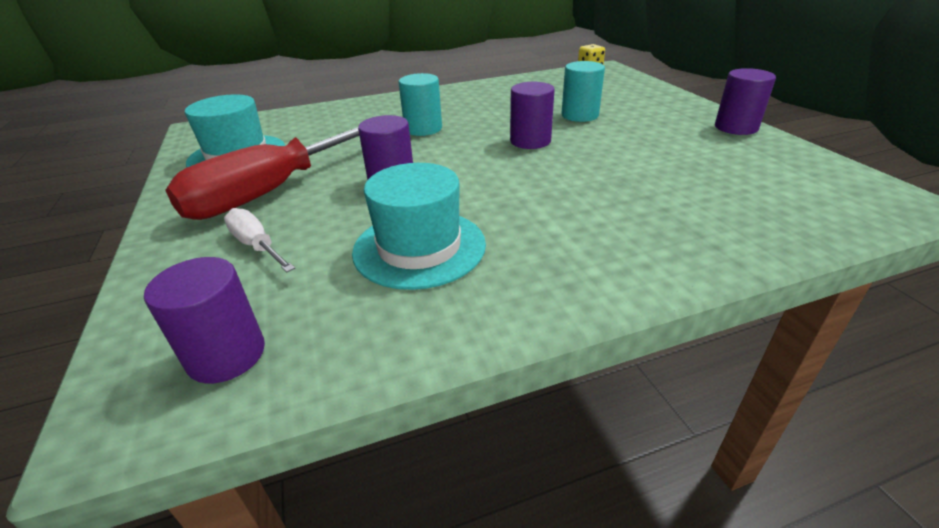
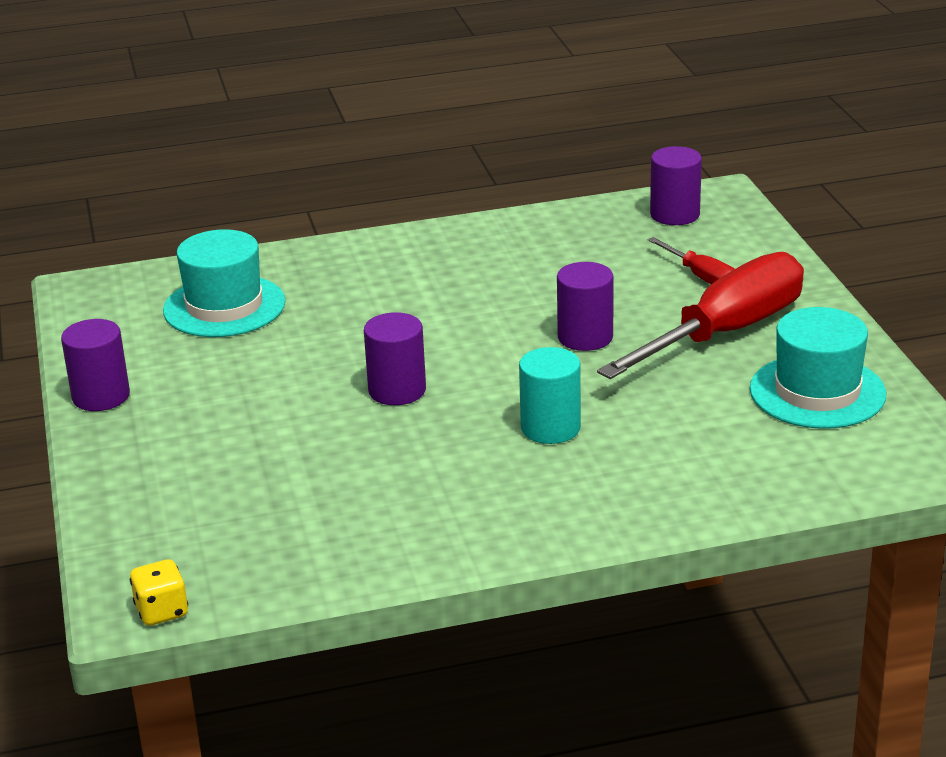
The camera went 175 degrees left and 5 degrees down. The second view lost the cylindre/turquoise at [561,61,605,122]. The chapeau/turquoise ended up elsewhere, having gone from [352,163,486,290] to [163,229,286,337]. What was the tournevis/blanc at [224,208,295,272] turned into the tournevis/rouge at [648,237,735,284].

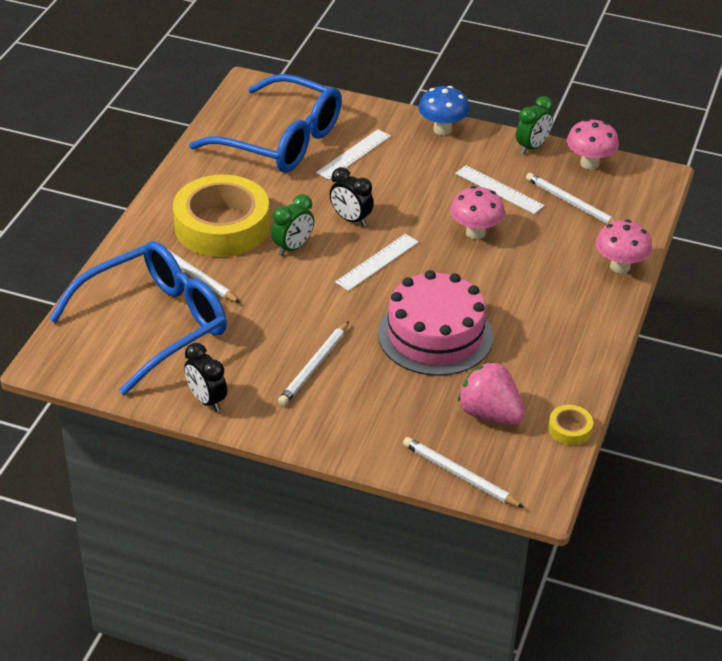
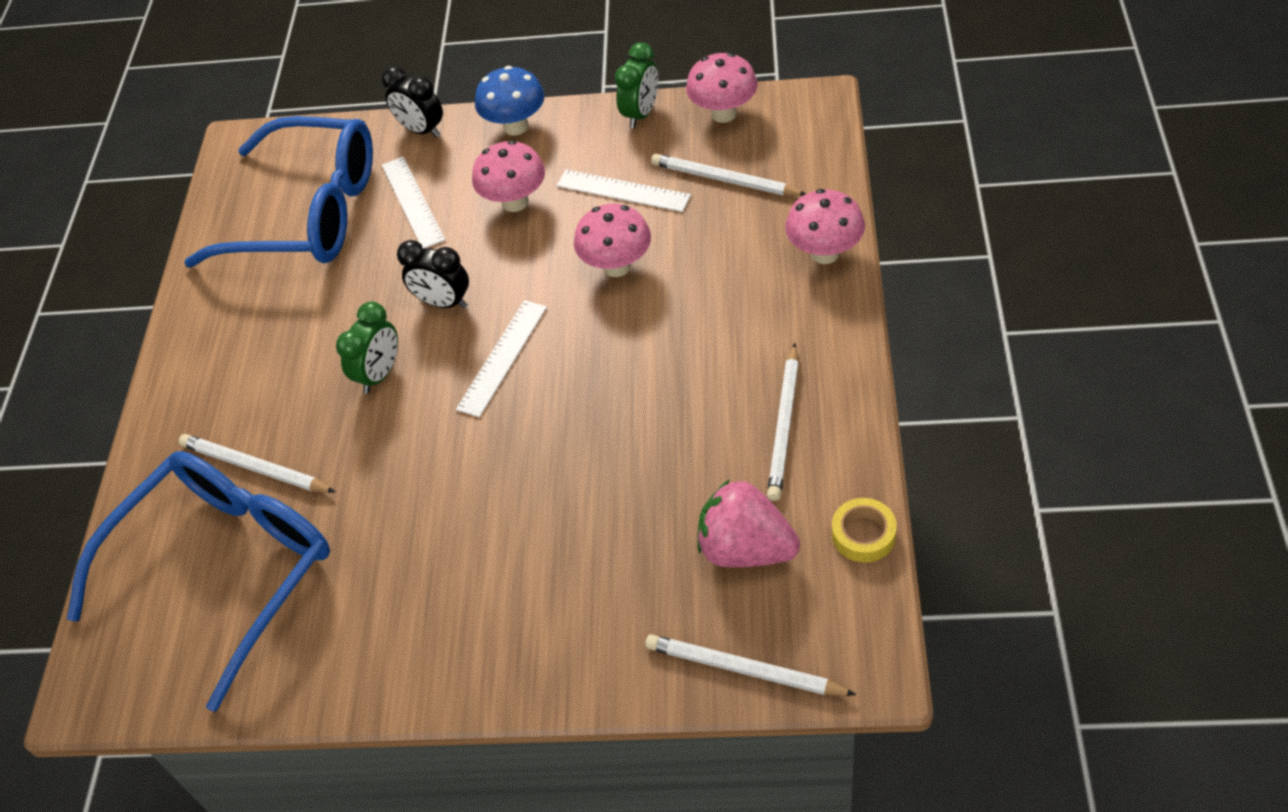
The camera went 10 degrees left and 10 degrees up. The second view lost the ruban adhésif/jaune at [173,175,270,257]. The second view lost the gâteau/rose at [378,270,493,376]. The second view gained the champignon/rose at [472,140,545,212]. The réveil/noir ended up elsewhere, having gone from [184,343,227,412] to [382,66,443,138]. The crayon/blanc ended up elsewhere, having gone from [278,321,349,406] to [767,343,799,501]. The règle/blanc at [316,129,391,180] ended up facing another way, 45 degrees counterclockwise from before.

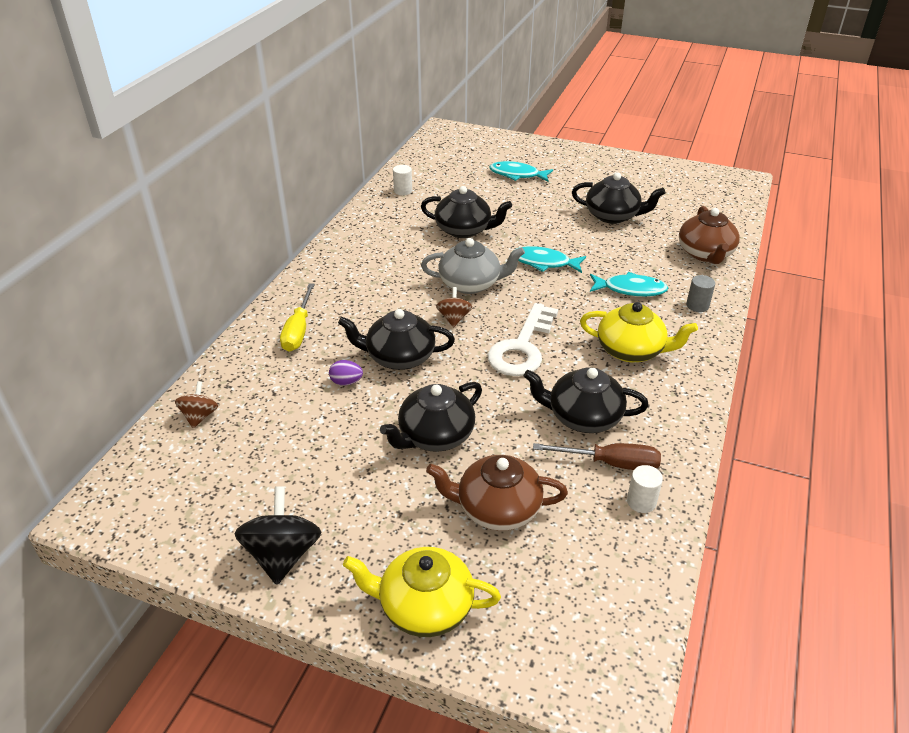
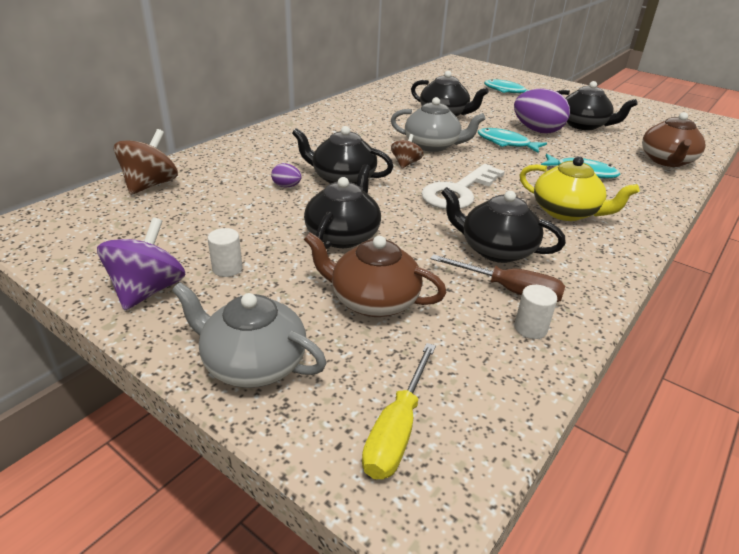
The camera went 15 degrees right and 5 degrees down. The second view lost the cylindre/gris at [686,275,715,312]. The second view gained the œuf/violet at [514,88,570,134]. The tournevis/jaune ended up elsewhere, having gone from [280,283,315,352] to [362,343,436,479]. The cylindre/blanc ended up elsewhere, having gone from [393,165,412,196] to [208,228,243,277]. What was the toupie/noir at [234,486,321,585] turned into the toupie/violet at [97,217,186,310]. What was the théière/jaune at [343,547,501,637] turned into the théière/gris at [172,282,326,388]. The théière/noir at [380,382,482,452] ended up facing another way, 135 degrees clockwise from before. The size of the toupie/marron at [175,381,218,428] changed by a factor of 1.69.

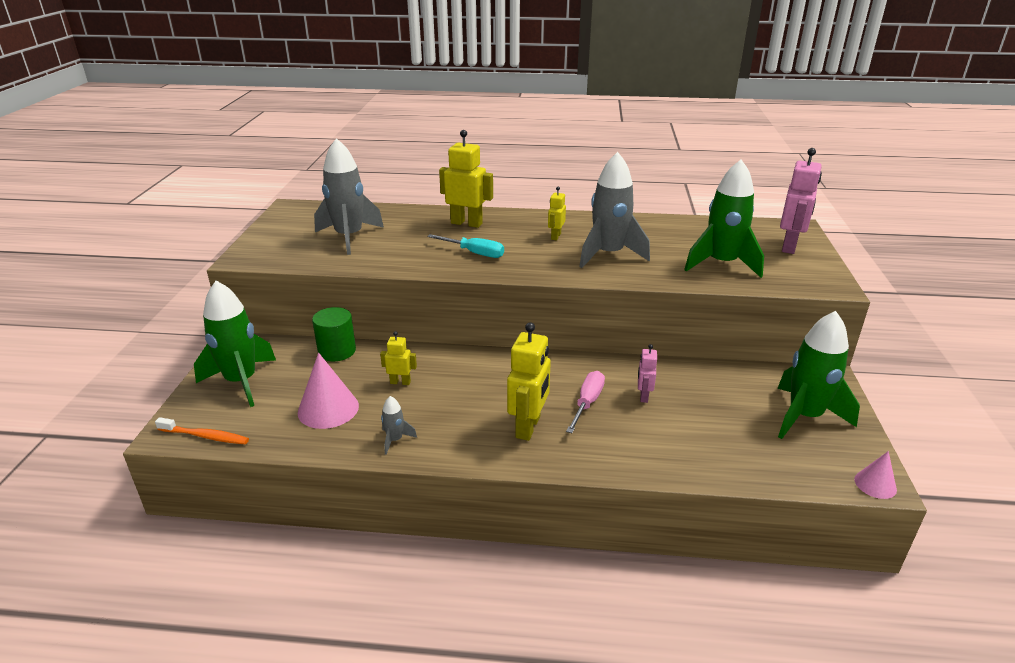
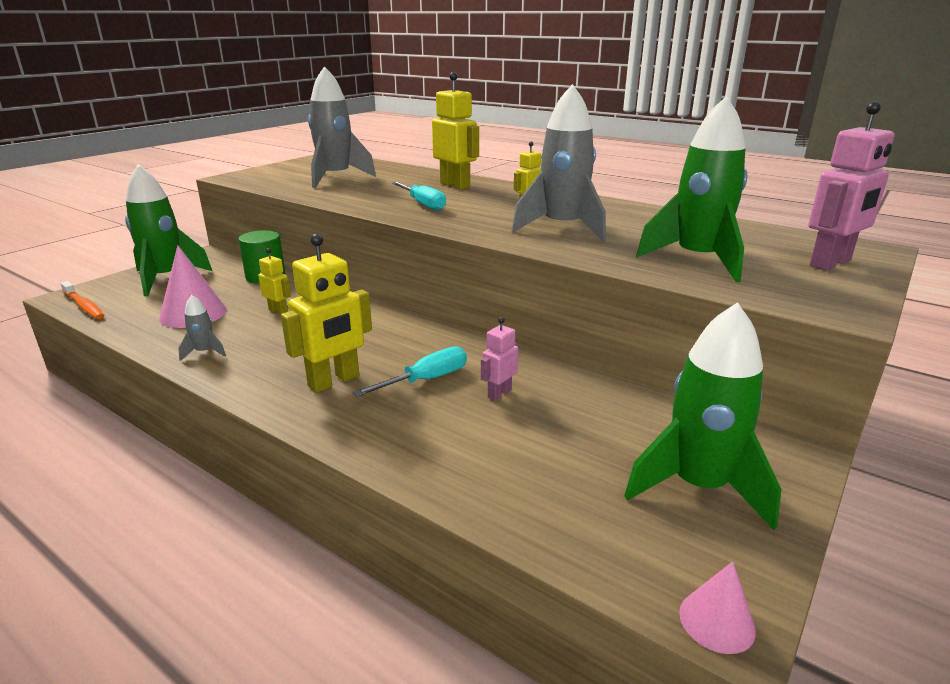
The camera went 30 degrees right and 5 degrees down. What was the tournevis/rose at [566,371,605,433] turned into the tournevis/turquoise at [353,346,467,397].

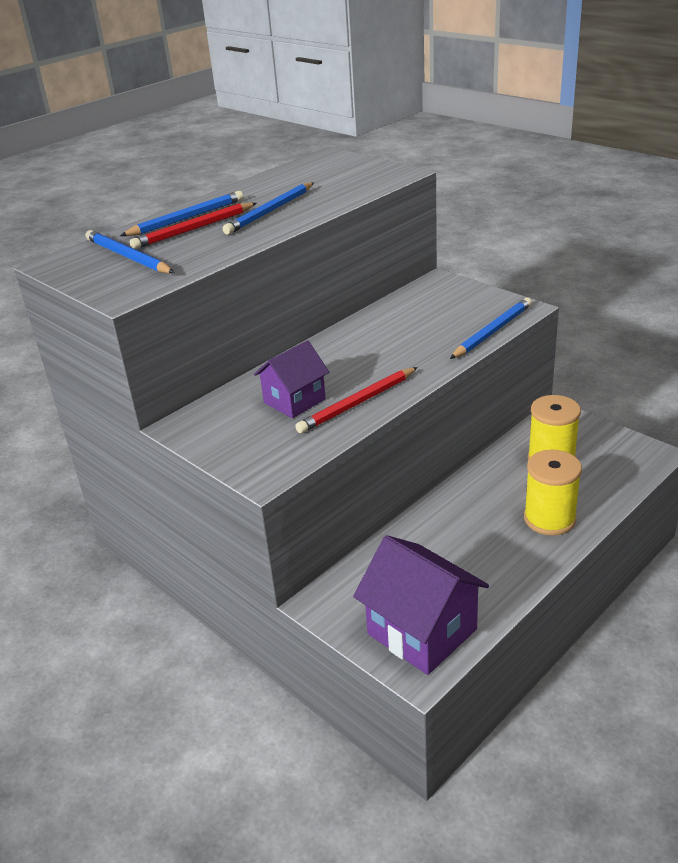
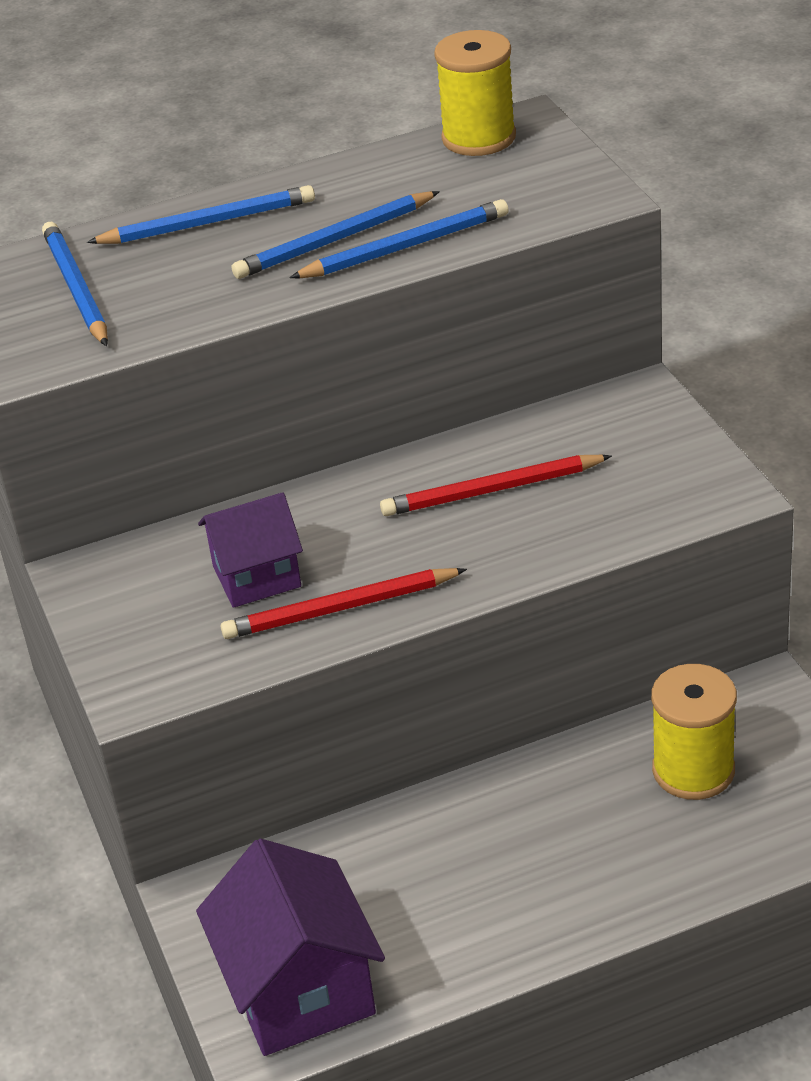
The camera went 25 degrees right and 5 degrees up. The crayon/rouge ended up elsewhere, having gone from [130,203,257,249] to [380,455,612,516]. The crayon/bleu ended up elsewhere, having gone from [450,298,532,359] to [289,199,509,278]. The bobine/jaune ended up elsewhere, having gone from [524,450,582,536] to [434,30,516,156].

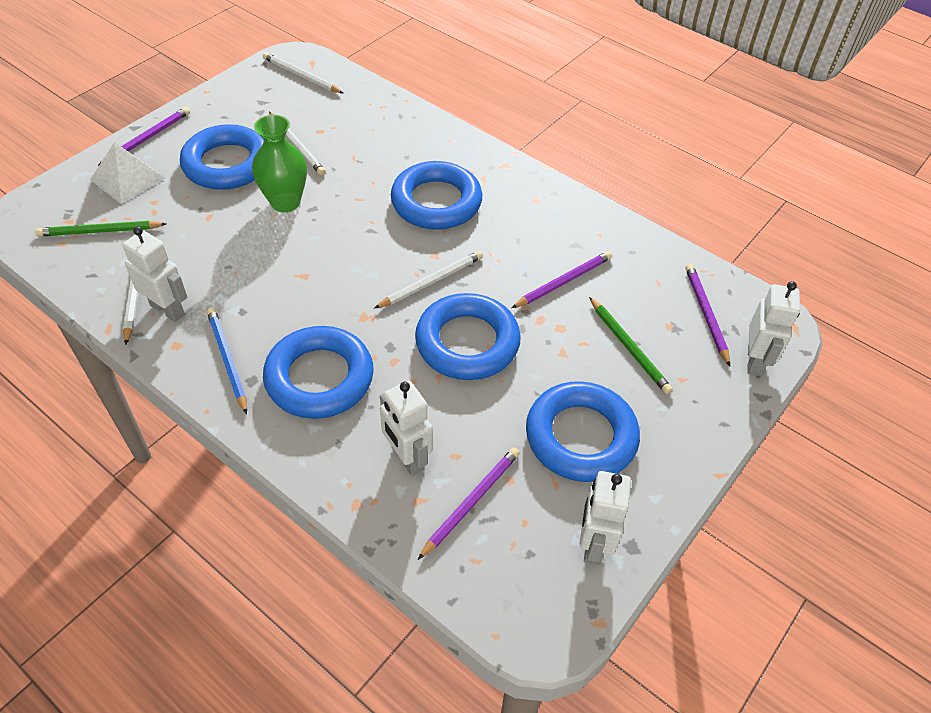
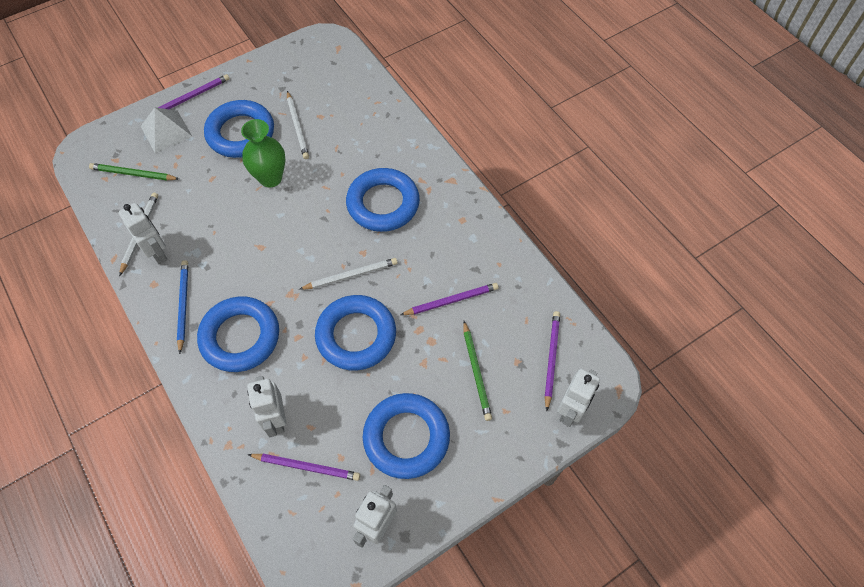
The camera went 20 degrees right and 10 degrees up. The second view lost the crayon/blanc at [263,52,343,93]. The crayon/violet at [418,447,520,560] ended up facing another way, 45 degrees clockwise from before.

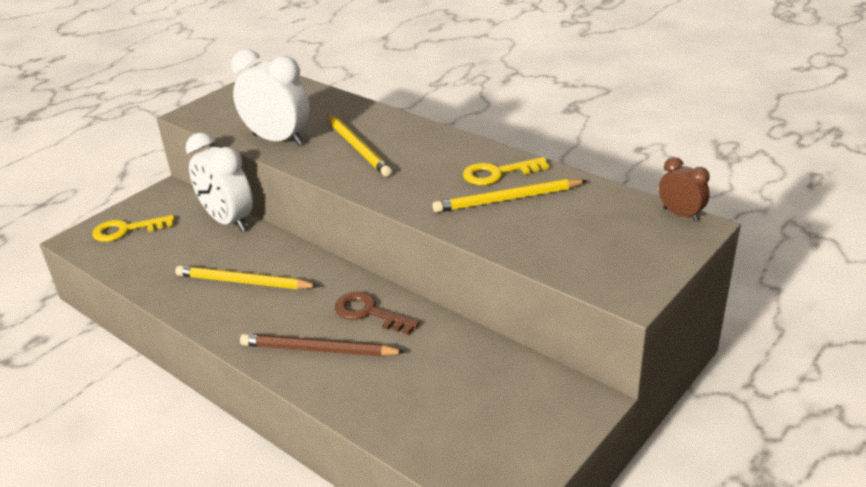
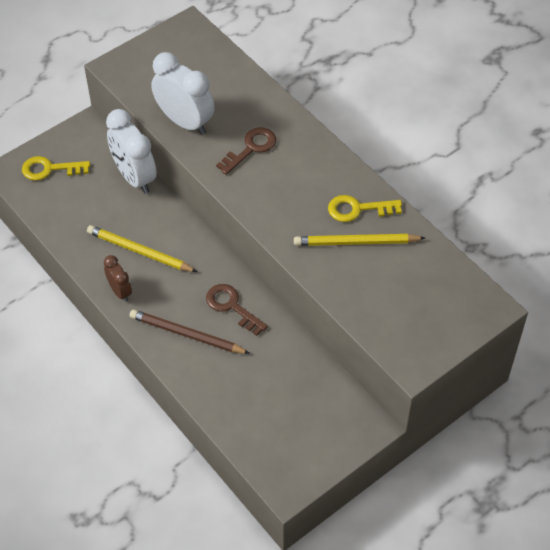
The camera went 10 degrees right and 20 degrees up. The réveil/marron ended up elsewhere, having gone from [659,157,710,222] to [104,255,132,302]. Where the crayon/jaune stood at [327,115,392,177], the clé/marron came to stand at [216,127,276,175].

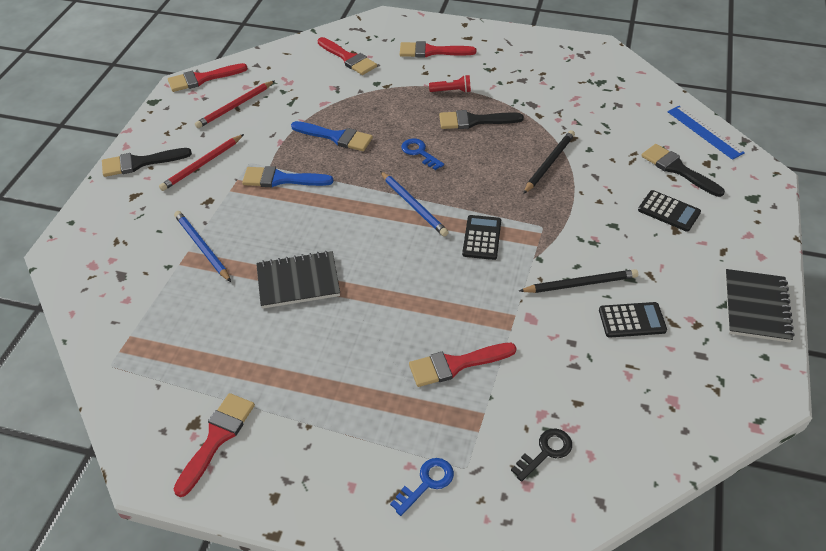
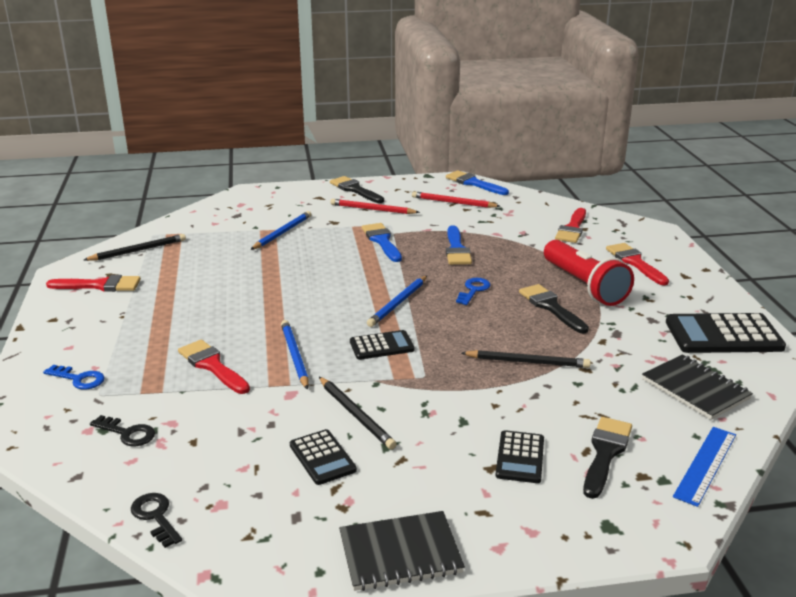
The camera went 65 degrees right and 20 degrees down. The second view gained the crayon/noir at [84,234,186,261]. The second view gained the clé/noir at [131,493,182,548]. The second view gained the crayon/bleu at [281,320,309,390]. The second view gained the calculatrice/noir at [666,313,786,353]. The carnet/noir ended up elsewhere, having gone from [256,251,340,309] to [642,355,753,420]. What was the pinceau/rouge at [168,63,248,92] turned into the pinceau/bleu at [446,170,509,195]. The size of the lampe de poche/rouge at [429,75,471,93] changed by a factor of 2.33.

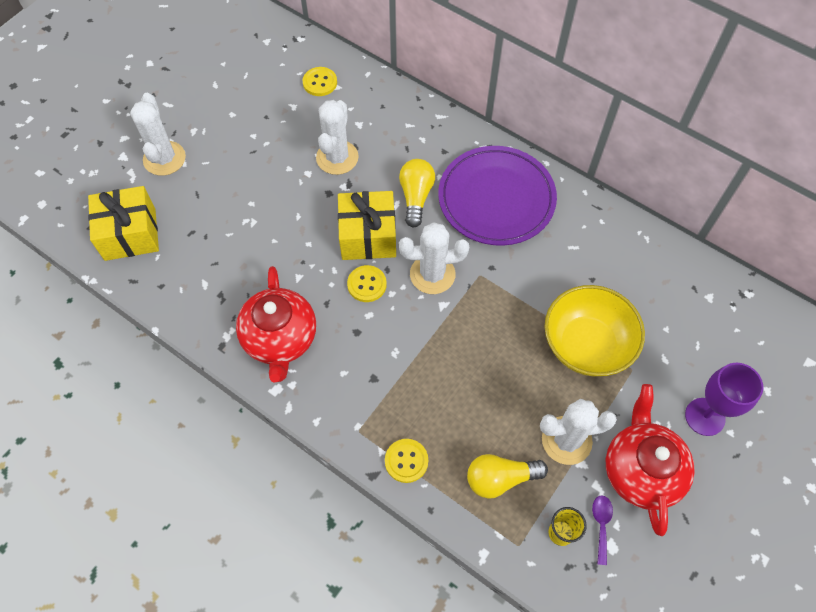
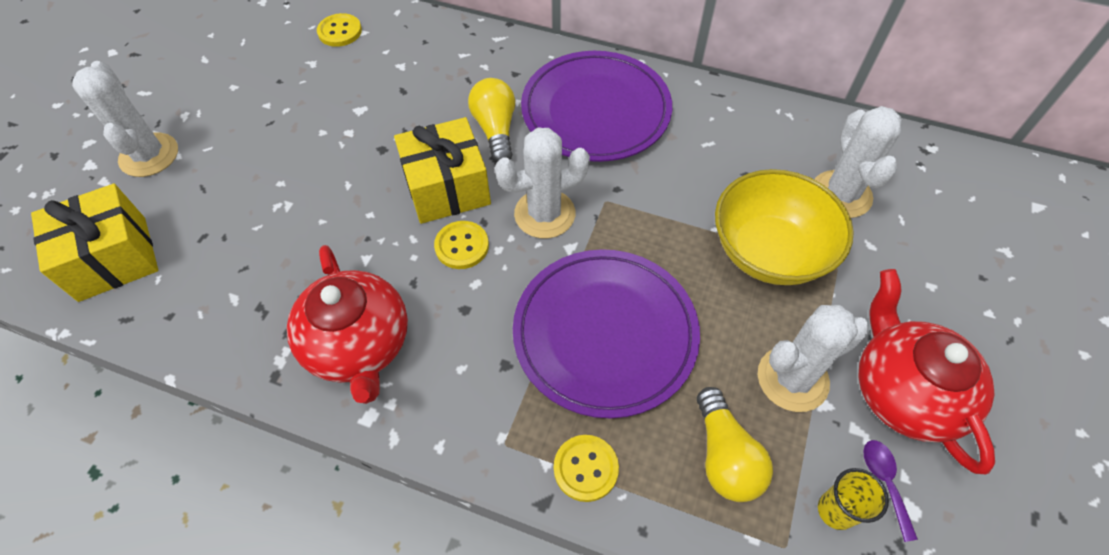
The camera went 15 degrees left and 5 degrees down. The second view lost the verre à pied/violet at [685,363,764,436]. The second view gained the assiette/violet at [513,249,700,418]. The cactus/blanc ended up elsewhere, having gone from [316,100,359,175] to [814,106,902,218]. The ampoule/jaune at [467,454,548,499] ended up facing another way, 75 degrees counterclockwise from before.

